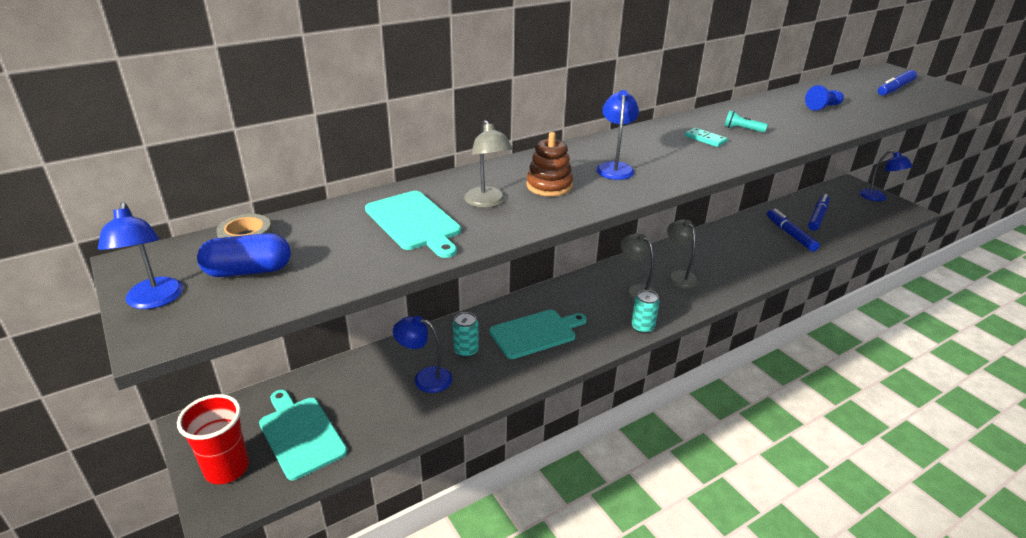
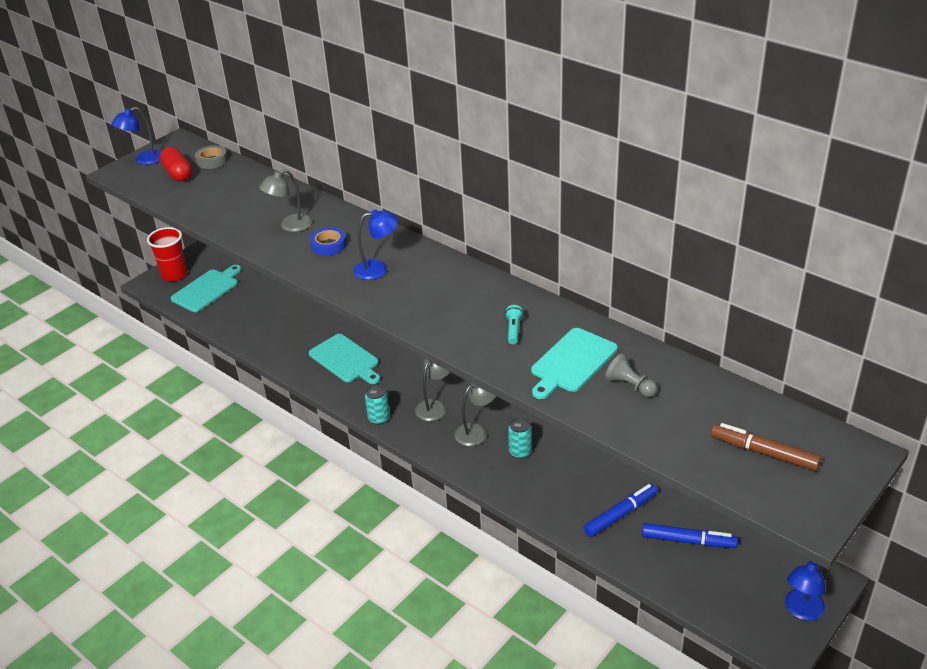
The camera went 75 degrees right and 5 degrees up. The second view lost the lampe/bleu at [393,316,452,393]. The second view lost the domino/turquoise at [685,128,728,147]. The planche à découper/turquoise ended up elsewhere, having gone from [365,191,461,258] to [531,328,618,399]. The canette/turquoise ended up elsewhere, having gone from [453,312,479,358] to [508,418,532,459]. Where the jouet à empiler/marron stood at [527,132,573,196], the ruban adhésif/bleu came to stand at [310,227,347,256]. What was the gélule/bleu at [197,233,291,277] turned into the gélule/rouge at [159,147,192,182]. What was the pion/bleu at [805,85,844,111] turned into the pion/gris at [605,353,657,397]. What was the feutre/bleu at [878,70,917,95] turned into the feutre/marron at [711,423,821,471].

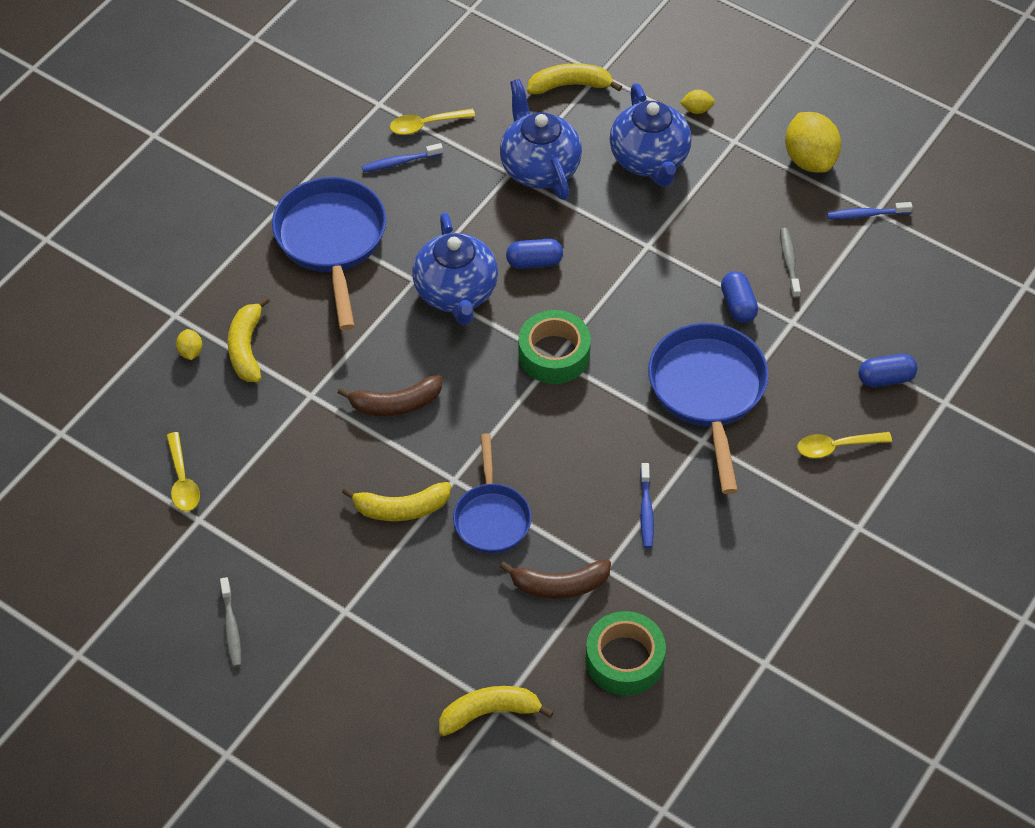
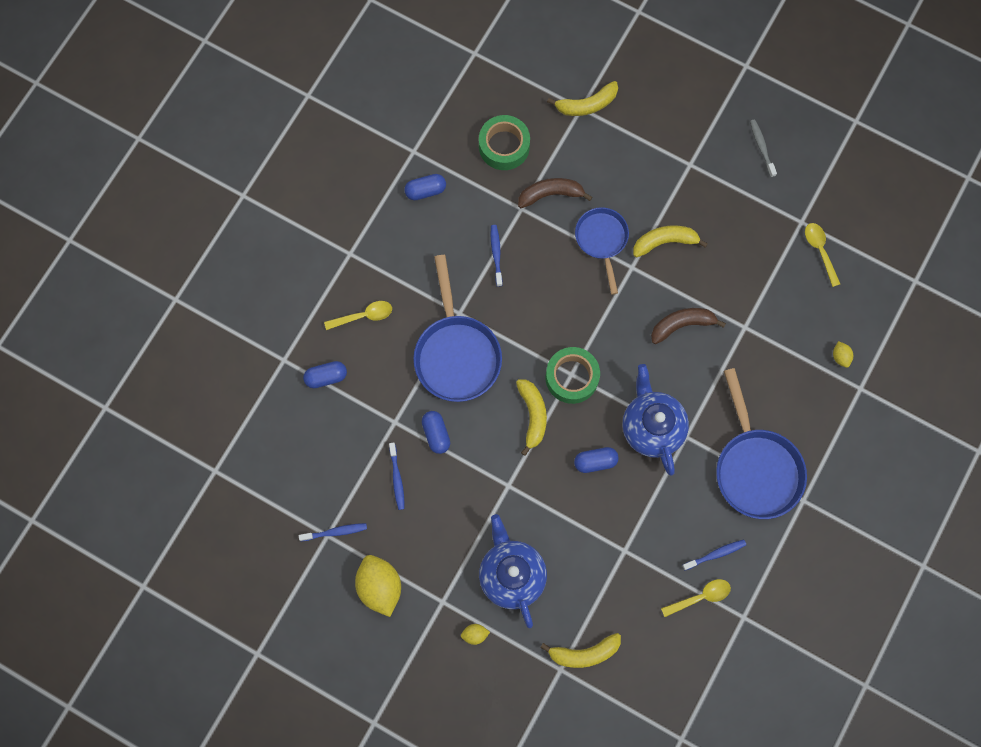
The camera went 175 degrees right and 20 degrees up. The second view lost the théière/bleu at [500,79,582,200]. The second view gained the gélule/bleu at [404,174,446,200]. The banane/jaune ended up elsewhere, having gone from [228,297,270,382] to [516,379,547,456]. What was the brosse à dents/gris at [780,228,801,298] turned into the brosse à dents/bleu at [389,443,405,510].

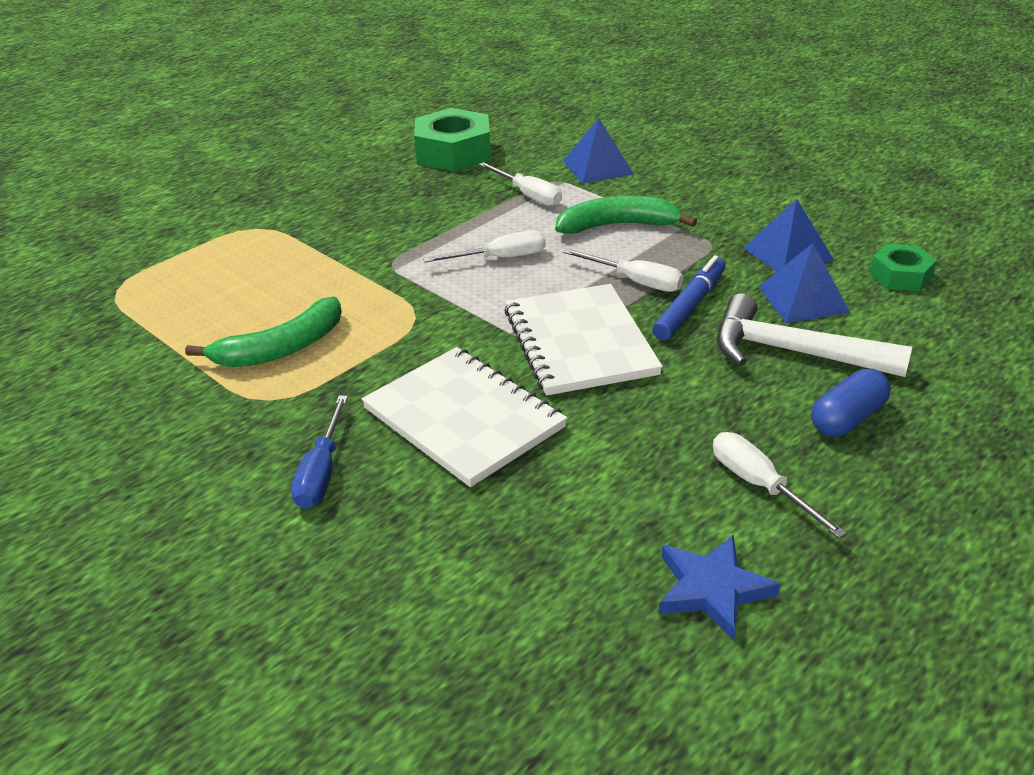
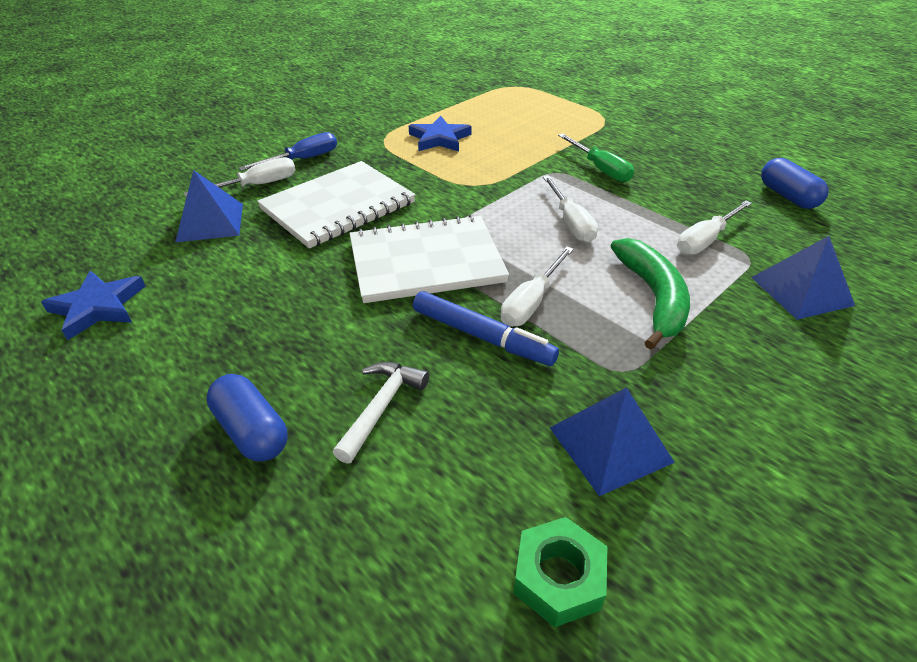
The camera went 90 degrees right and 5 degrees up. The second view gained the tournevis/vert at [558,134,634,182]. The tournevis/blanc ended up elsewhere, having gone from [713,432,847,538] to [184,157,296,196]. The pyramide/bleu ended up elsewhere, having gone from [759,243,850,323] to [176,170,243,242]. Where the banane/vert stood at [185,296,342,367], the étoile/bleu came to stand at [409,116,472,152]. Where the écrou/vert stood at [414,108,491,171], the gélule/bleu came to stand at [761,158,829,209]. The tournevis/bleu at [291,395,348,509] ended up facing another way, 135 degrees clockwise from before. The size of the marteau/blanc at [717,293,912,377] changed by a factor of 0.58.

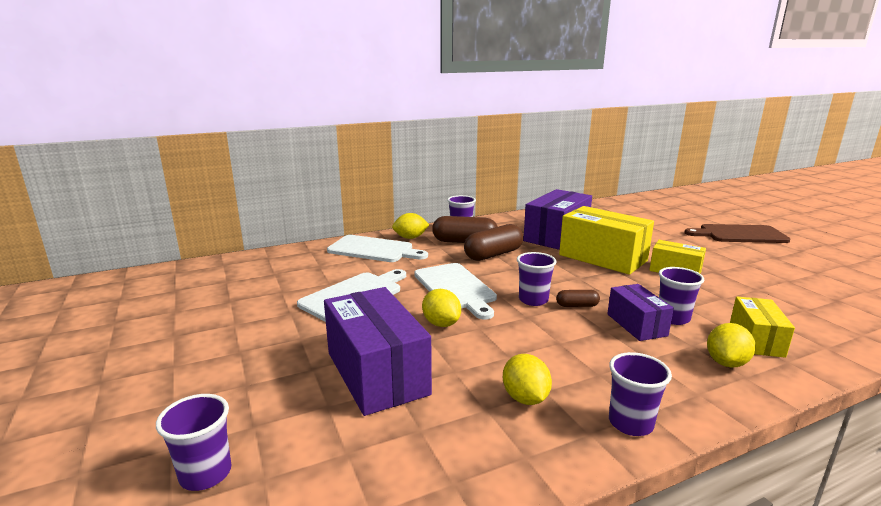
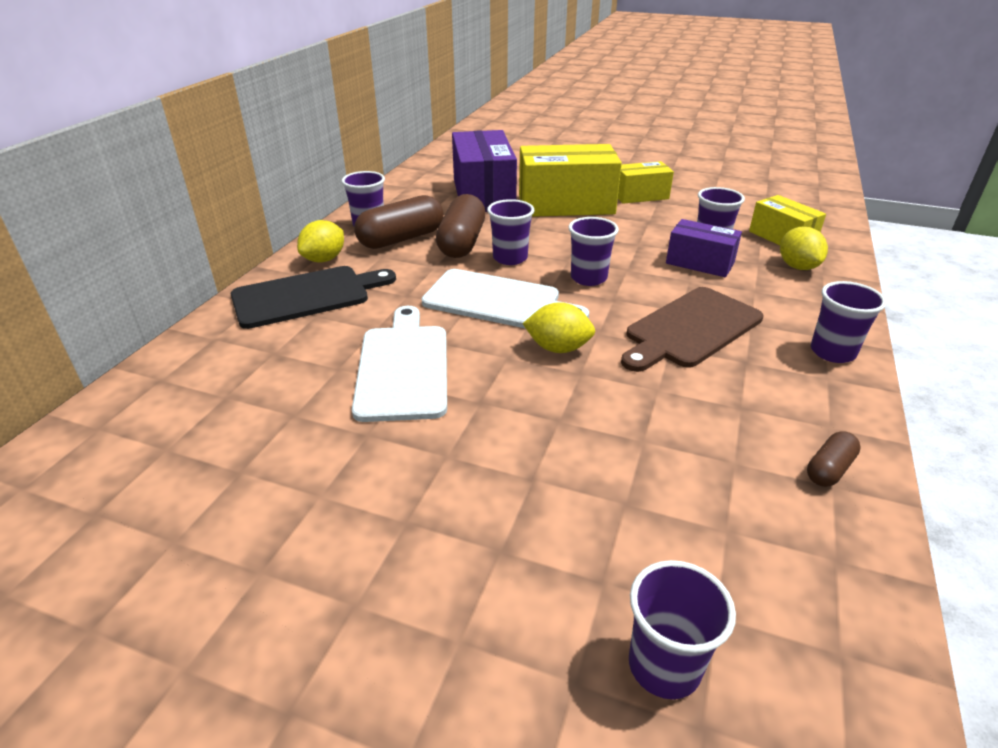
The camera went 45 degrees left and 15 degrees up. The second view lost the boîte/violet at [324,287,432,416]. The second view lost the citron/jaune at [503,354,552,405]. The second view gained the gobelet/violet at [487,199,534,265]. The gélule/marron ended up elsewhere, having gone from [556,290,600,307] to [807,431,861,487]. The planche à découper/marron ended up elsewhere, having gone from [684,224,790,243] to [621,287,763,372]. What was the planche à découper/blanc at [327,235,428,262] turned into the planche à découper/noir at [231,266,396,329].

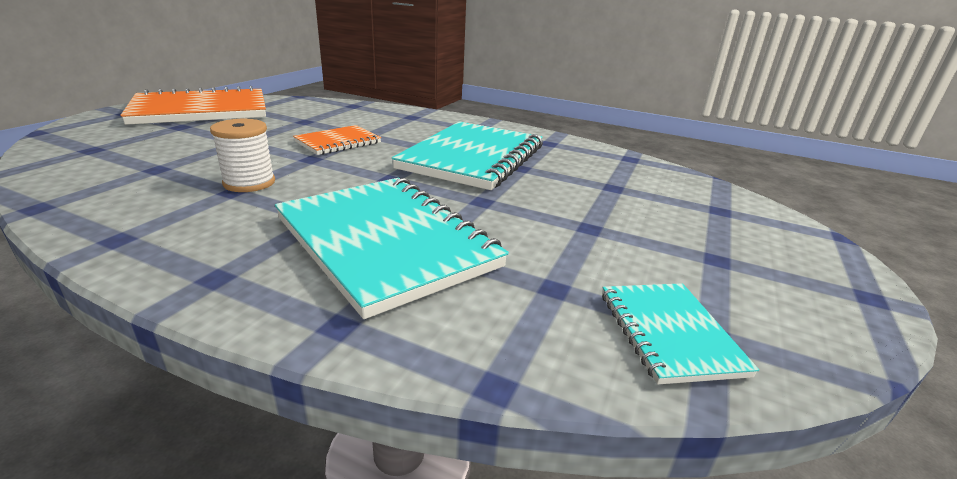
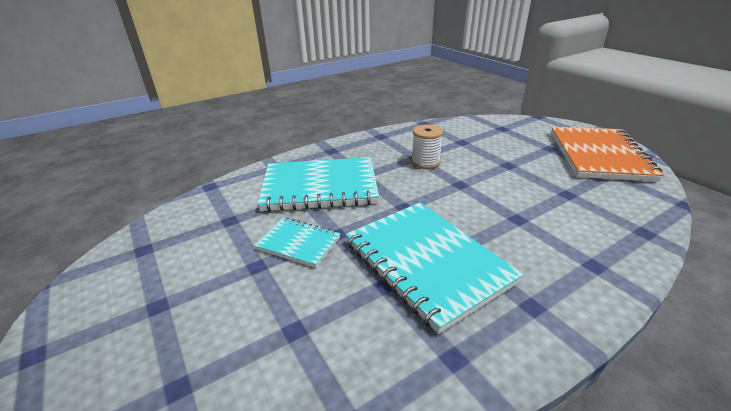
The camera went 125 degrees right and 5 degrees up. The second view lost the carnet/orange at [293,125,381,155]. The carnet/turquoise ended up elsewhere, having gone from [602,283,759,384] to [254,218,341,268].

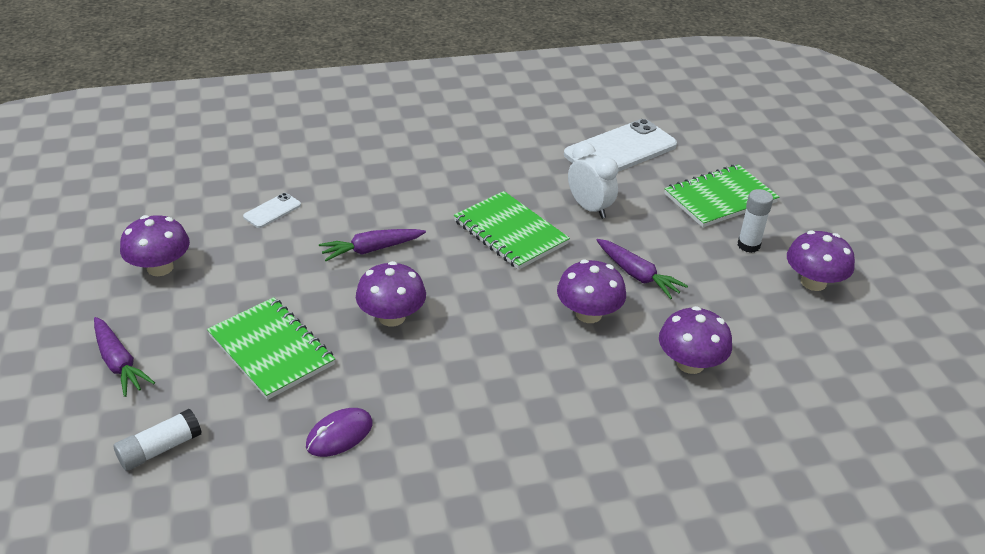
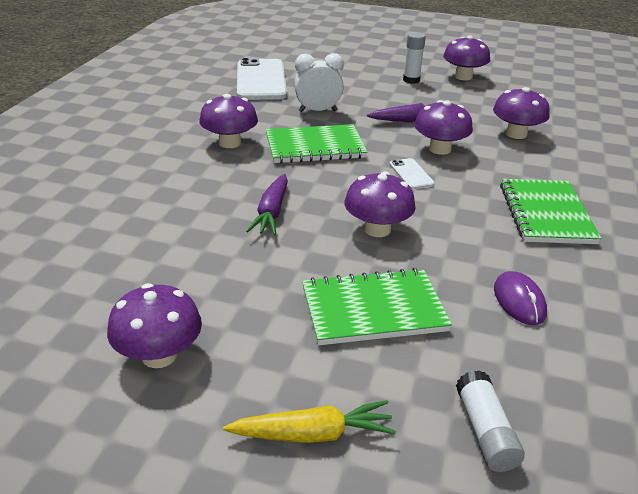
The camera went 60 degrees left and 5 degrees down. The second view gained the champignon/violet at [199,94,258,148]. The téléphone/blanc ended up elsewhere, having gone from [243,193,301,228] to [390,158,435,189]. The carnet/vert ended up elsewhere, having gone from [664,164,779,227] to [500,179,601,244]. What was the carotte/violet at [94,317,155,397] turned into the carotte/jaune at [223,400,396,443].

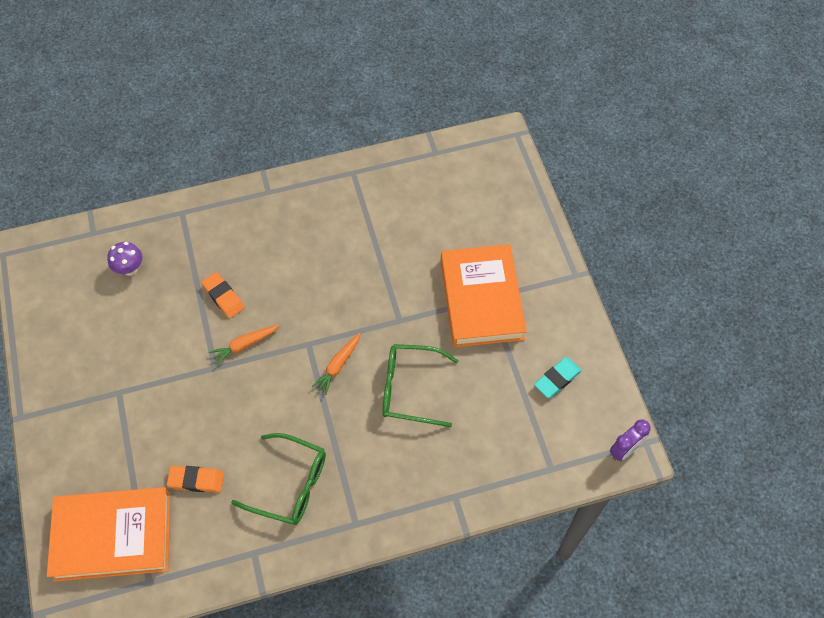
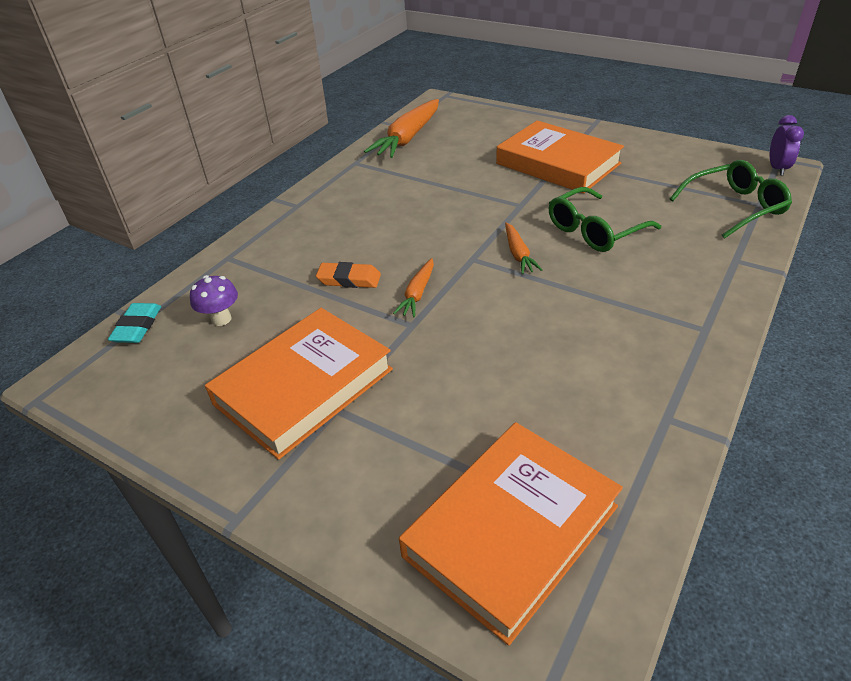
The camera went 40 degrees left and 20 degrees down. The second view lost the gomme/orange at [167,466,224,492]. The second view gained the livre/orange at [205,308,393,460]. The second view gained the carotte/orange at [364,99,439,158]. The lunettes/vert ended up elsewhere, having gone from [231,433,326,525] to [670,160,792,239]. The gomme/turquoise ended up elsewhere, having gone from [534,357,582,398] to [108,303,161,343].

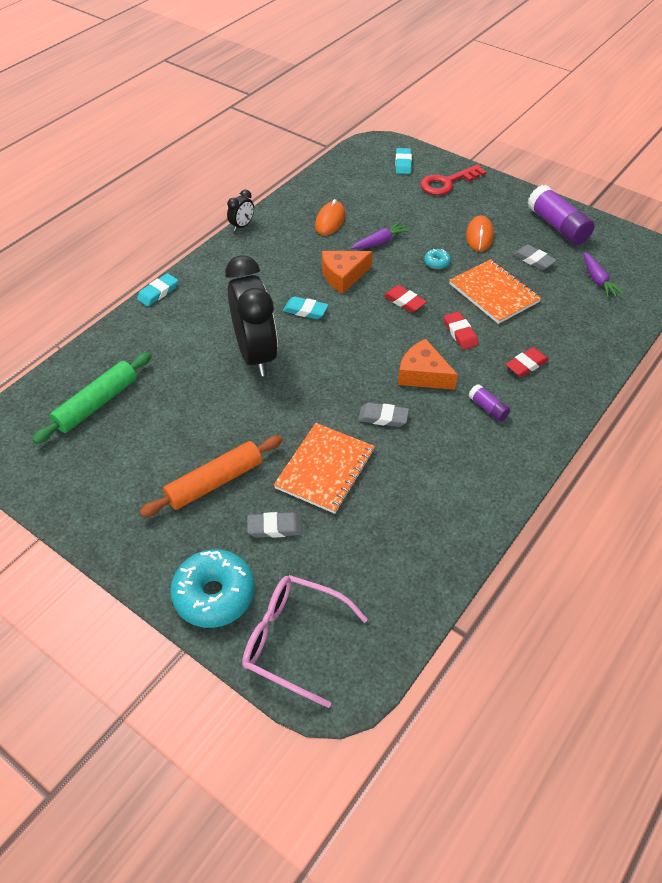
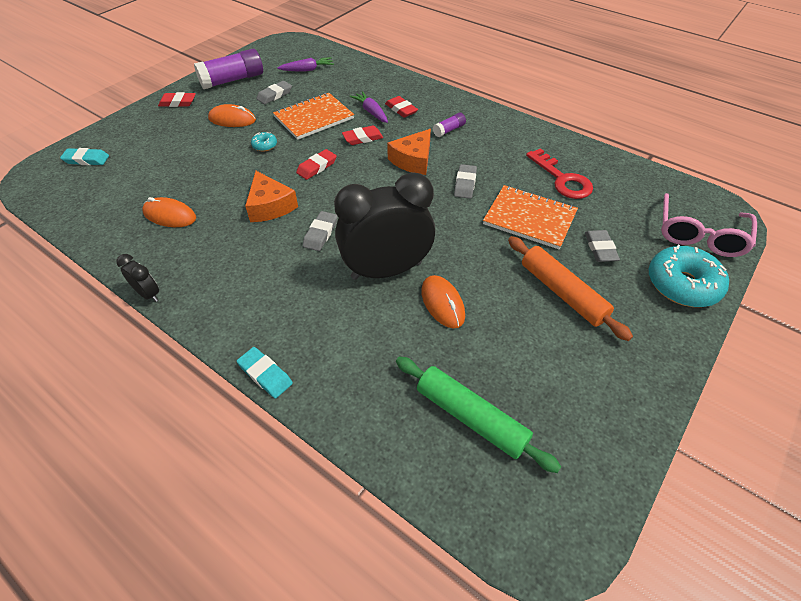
The camera went 90 degrees left and 0 degrees up. The second view gained the gomme/rouge at [158,92,196,107]. The second view gained the souris/orange at [421,275,465,328]. The carotte/violet ended up elsewhere, having gone from [351,221,411,249] to [350,91,388,123]. The clé/rouge ended up elsewhere, having gone from [420,164,486,195] to [526,148,593,199]. What was the gomme/turquoise at [283,296,328,319] turned into the gomme/gris at [303,211,338,251].

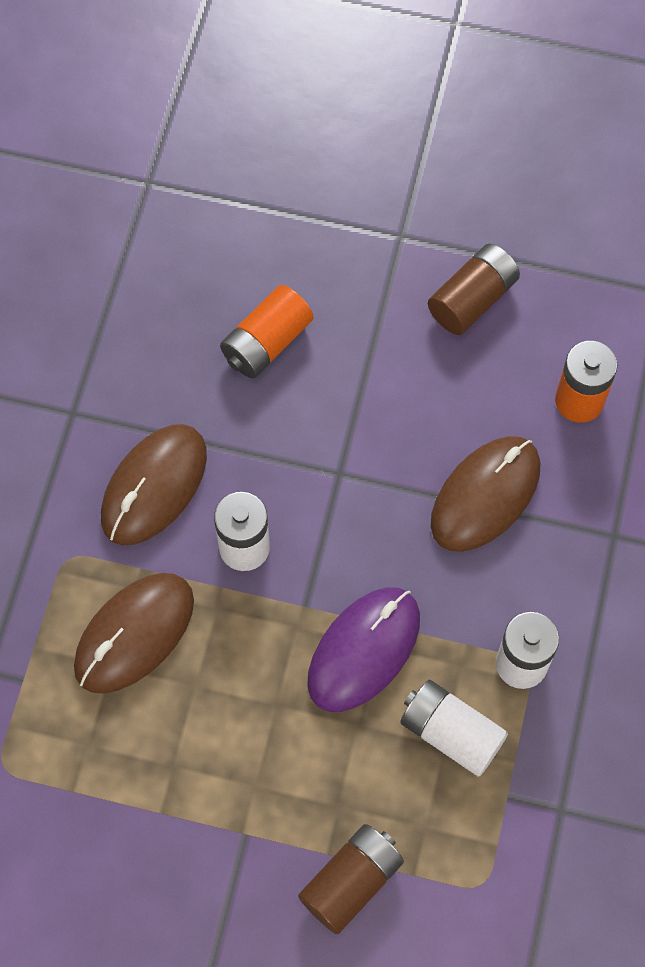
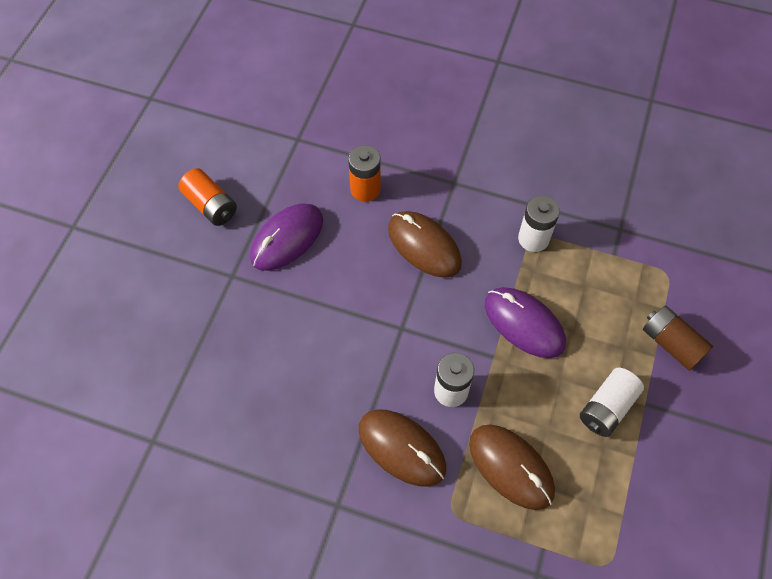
The camera went 85 degrees left and 5 degrees down. The pile/orange ended up elsewhere, having gone from [220,285,313,378] to [178,168,237,226]. The pile/blanc ended up elsewhere, having gone from [400,680,508,777] to [580,368,644,437]. Where the pile/marron stood at [428,244,520,335], the souris/violet came to stand at [250,203,323,271].

